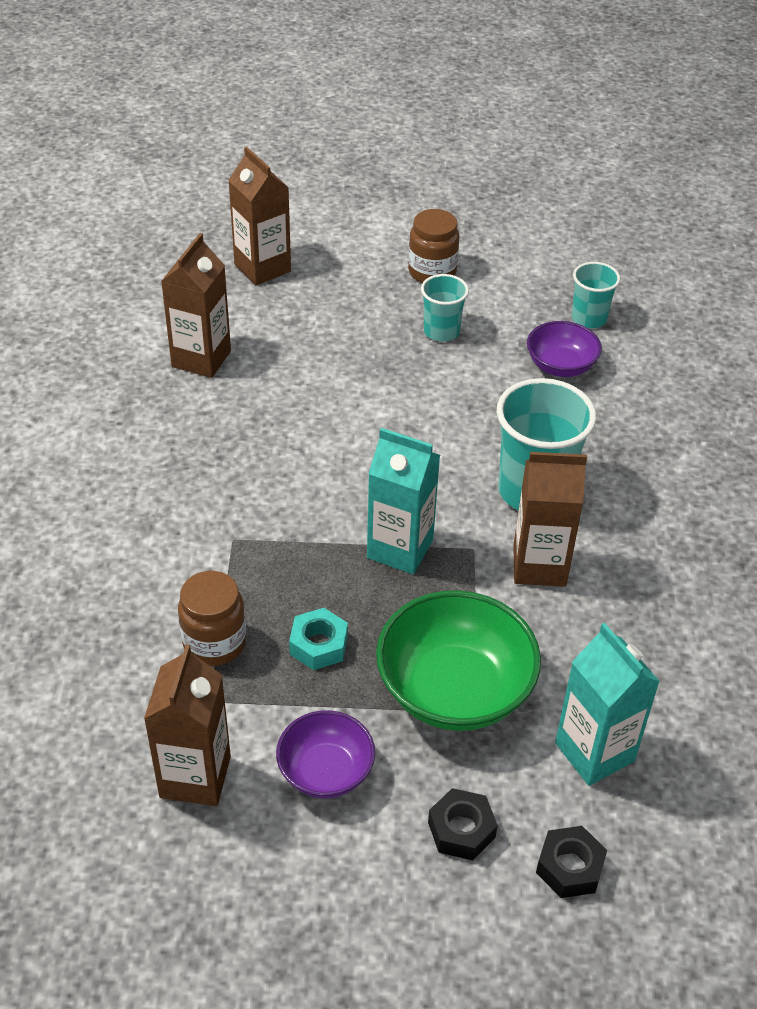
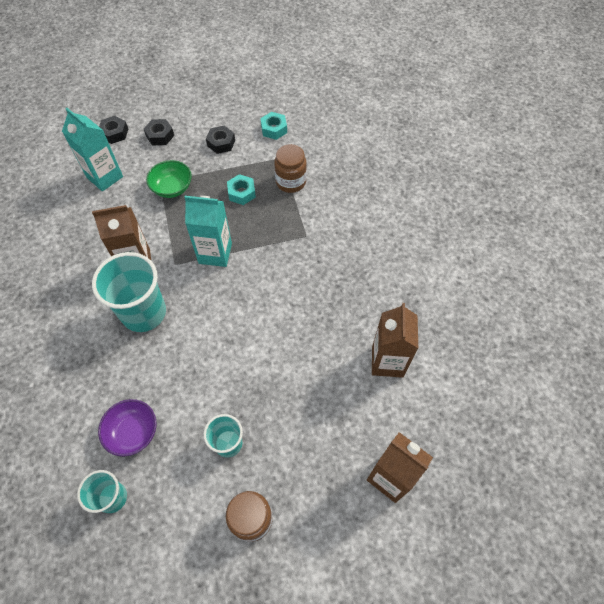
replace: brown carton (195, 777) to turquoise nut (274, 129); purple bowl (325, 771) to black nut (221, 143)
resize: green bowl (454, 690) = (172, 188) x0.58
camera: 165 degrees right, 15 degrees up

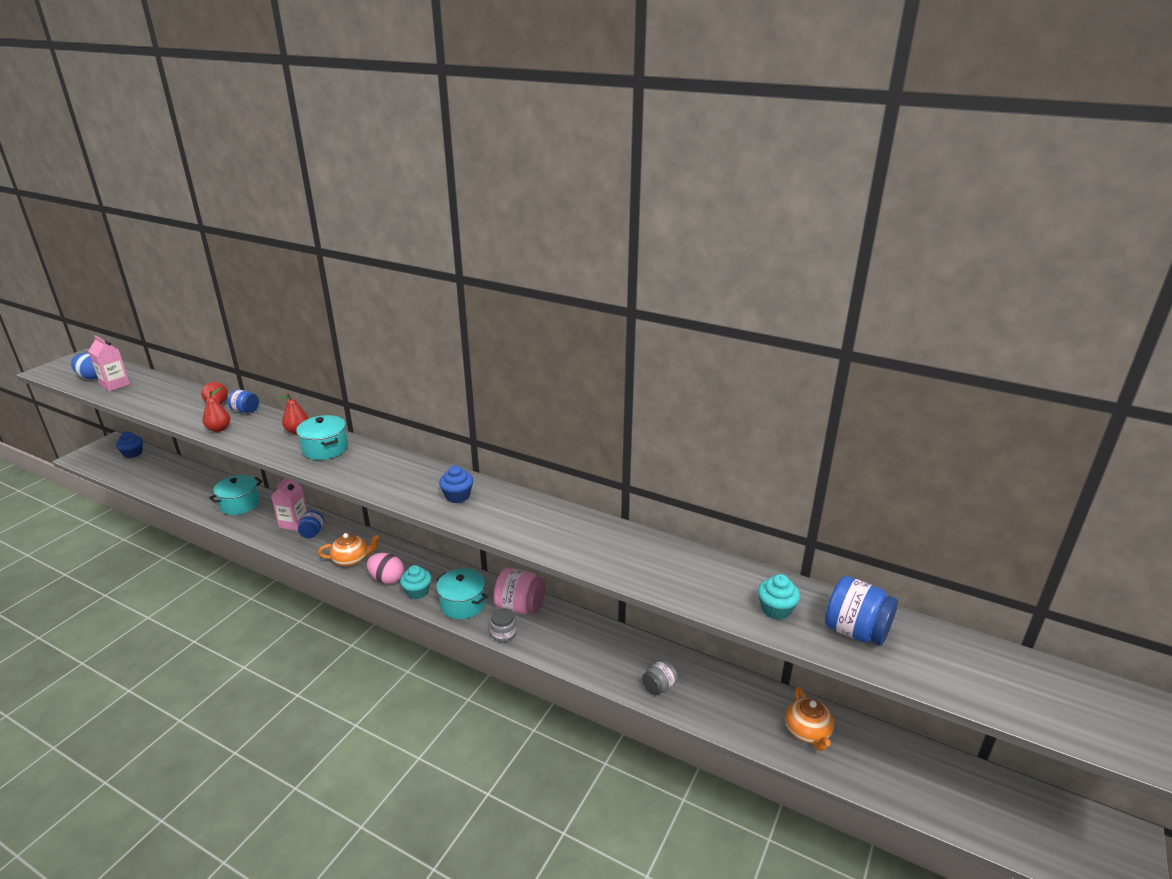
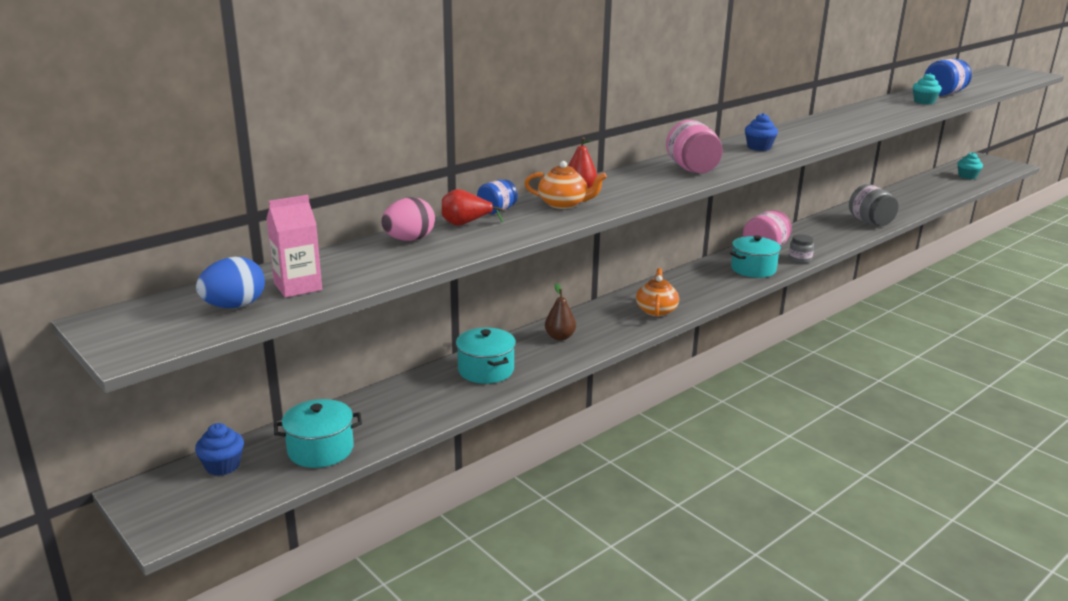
delete: red pear (219, 429); blue jar (312, 532)
insert: pink jar (692, 169)
move: turquoise pot (325, 449) to (320, 449); pink egg (387, 579) to (409, 240); turquoise cupcake (417, 592) to (967, 176); orange teapot (807, 732) to (563, 204)
replace: pink carton (294, 523) to brown pear (560, 337)
resize: grey jar (659, 687) = (870, 222) x1.70
camera: 70 degrees left, 5 degrees down

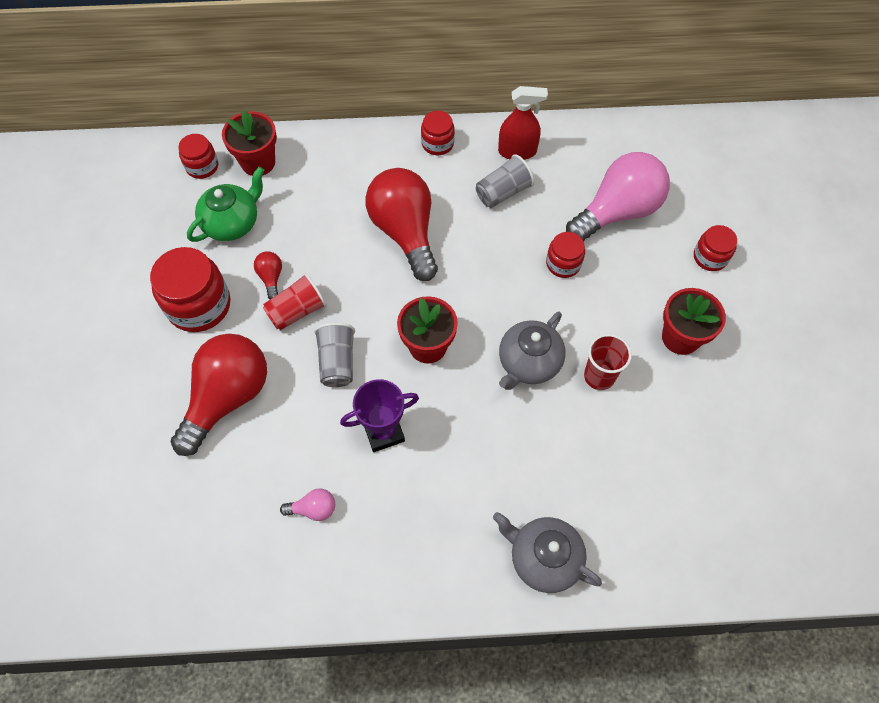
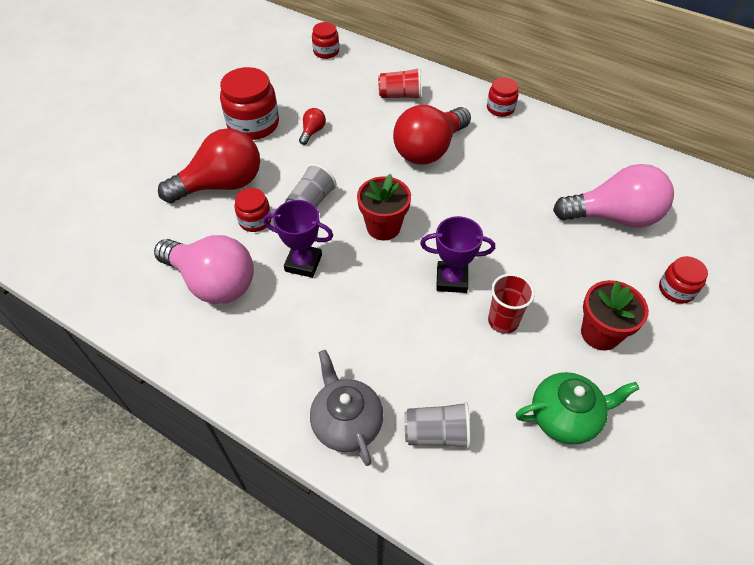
delete: red flower pot (258, 162); red spray bottle (517, 151)
move: green teapot (232, 223) to (565, 417); red cup (297, 311) to (400, 95); grey cup (503, 192) to (436, 433); red jar (563, 264) to (255, 220)
replace: grey teapot (528, 363) to purple trophy (451, 280)
rotate: red light bulb (405, 232) = (429, 149) 150 degrees counterclockwise
resize: pink light bulb (313, 509) = (213, 282) x2.39
camera: 35 degrees right, 10 degrees down

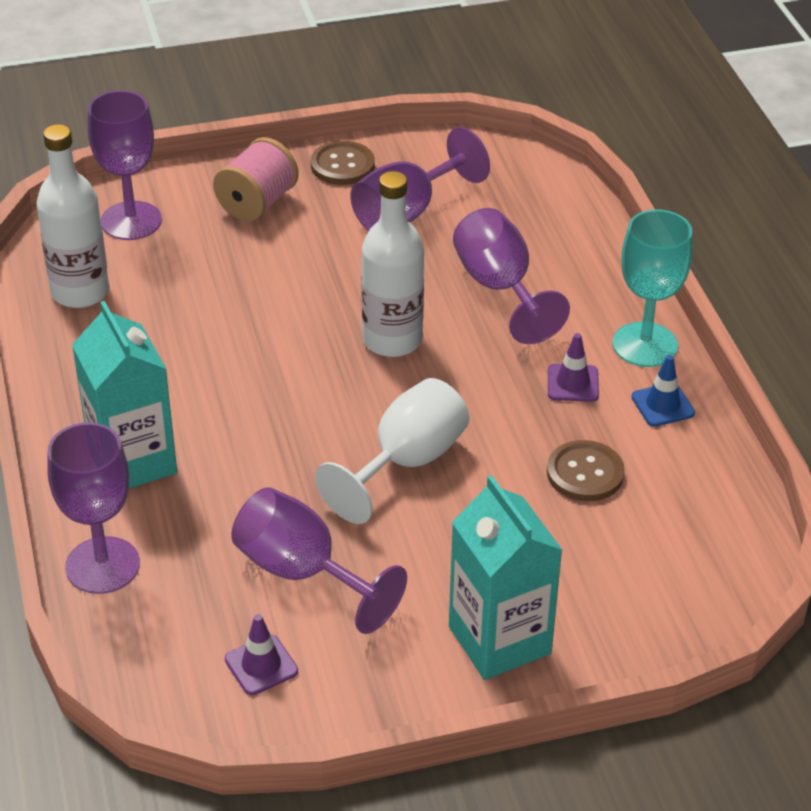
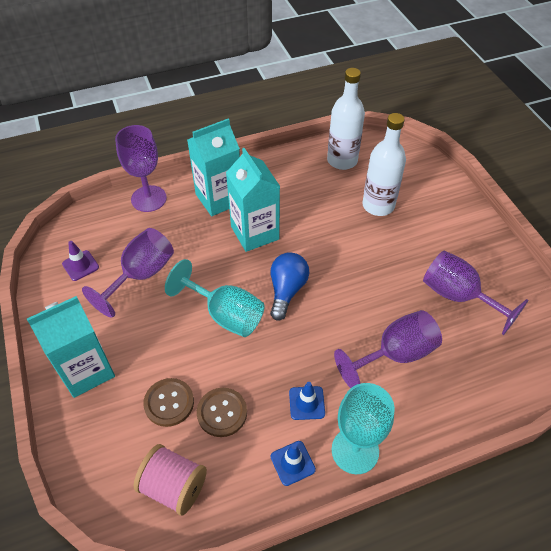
delete: purple goblet (131, 221)
insert: turquoise carton (255, 233); blue light bulb (287, 290)
move: pink spool (257, 203) to (174, 486); brown button (342, 165) to (169, 403); white bottle (392, 340) to (378, 205)
recolor: white goblet (406, 462) to turquoise goblet (225, 314); purple traffic cone (573, 383) to blue traffic cone (306, 403)
camera: 85 degrees right, 10 degrees up

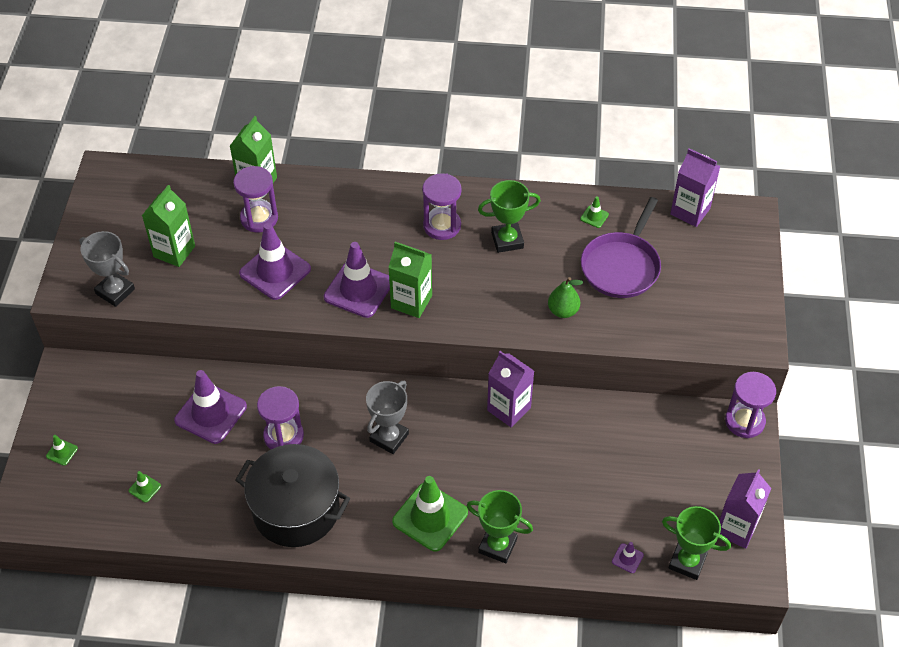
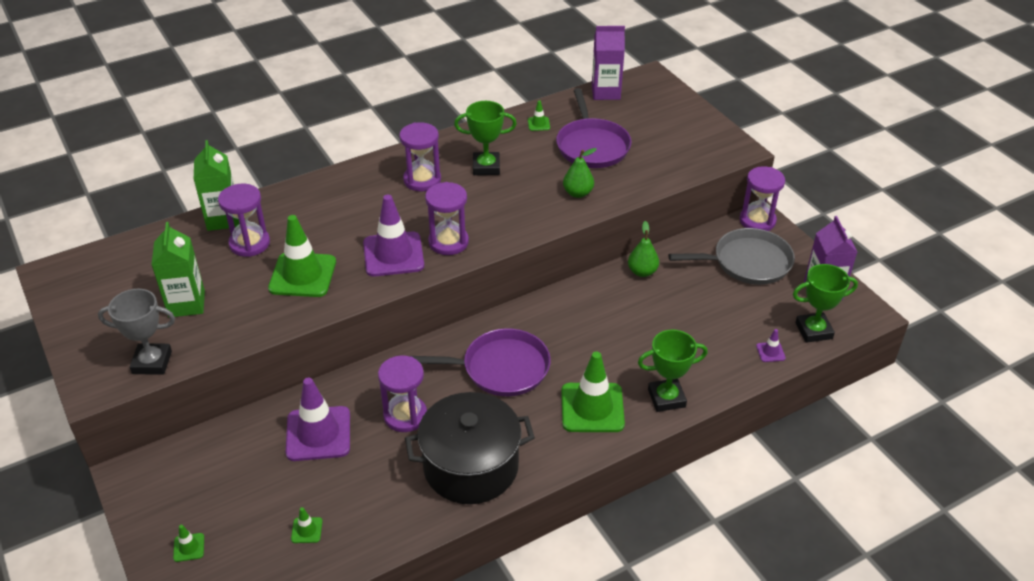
delete: purple carton (509, 409)
insert: green pear (642, 272); grey pan (747, 262)
replace: grey trophy (389, 437) to purple pan (501, 368); green carton (411, 302) to purple hourglass (448, 242)
recolor: purple traffic cone (275, 271) to green traffic cone (302, 275)
rotate: green trophy (507, 240) = (486, 167) 45 degrees clockwise
camera: 35 degrees left, 10 degrees down

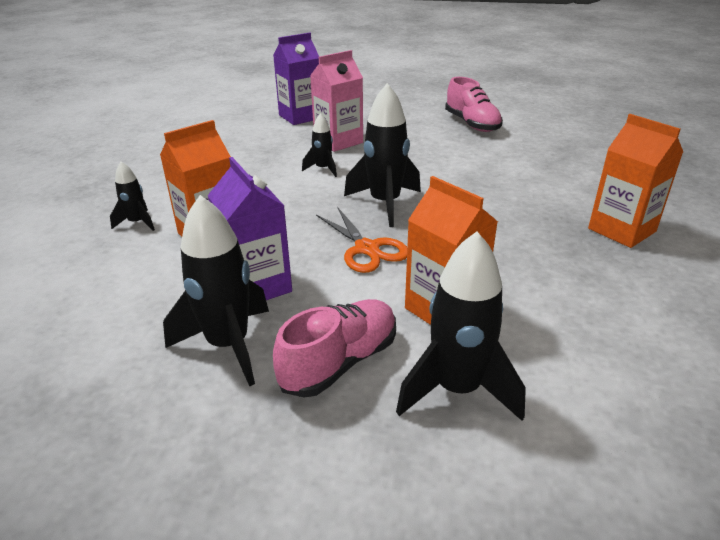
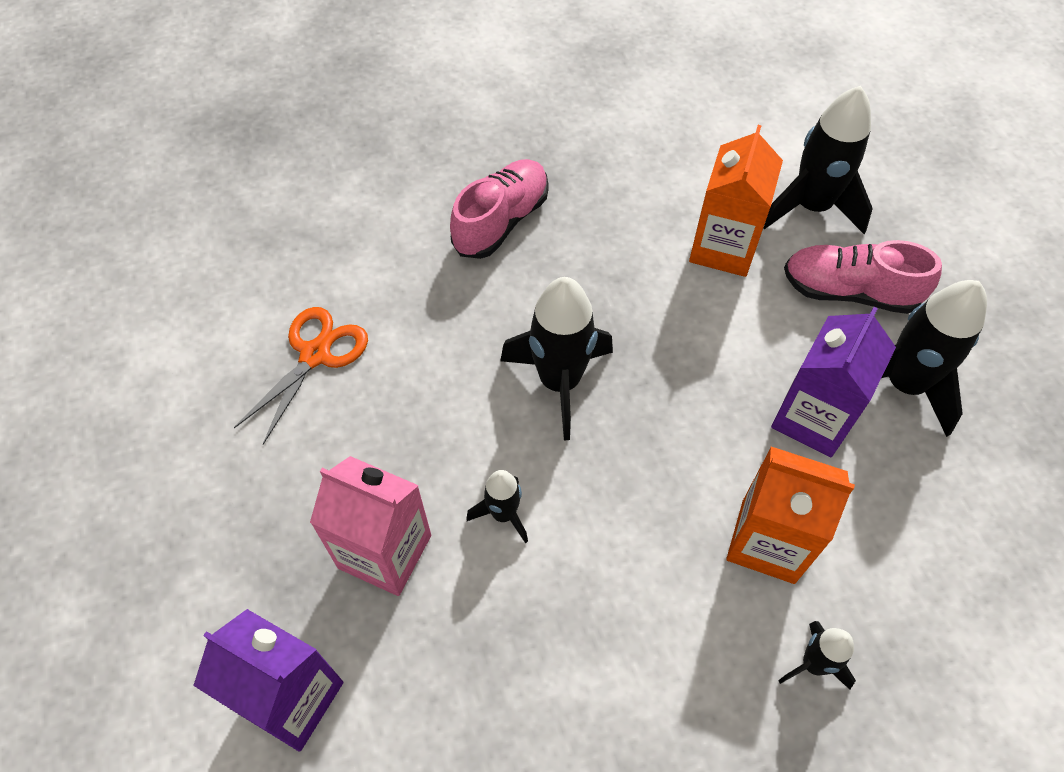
delete: orange carton (621, 230)
move: orange scissors (367, 249) to (315, 354); pink shoe (472, 124) to (501, 221)
camera: 120 degrees left, 25 degrees up

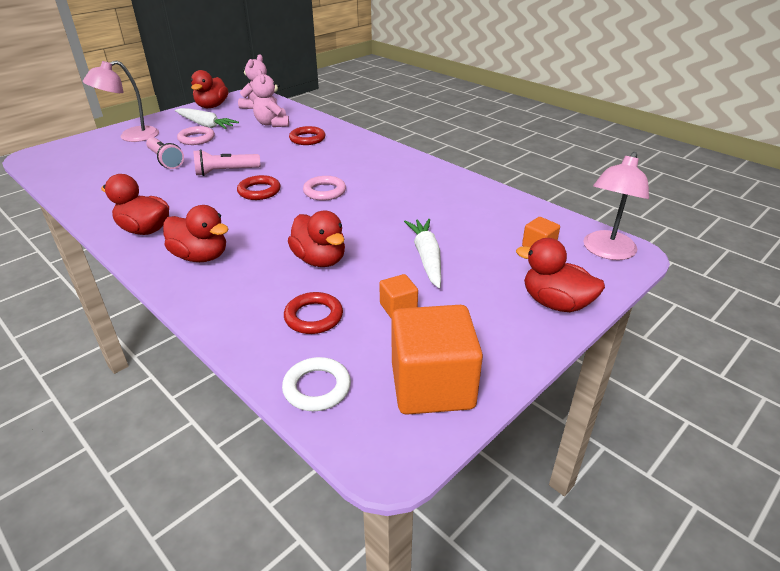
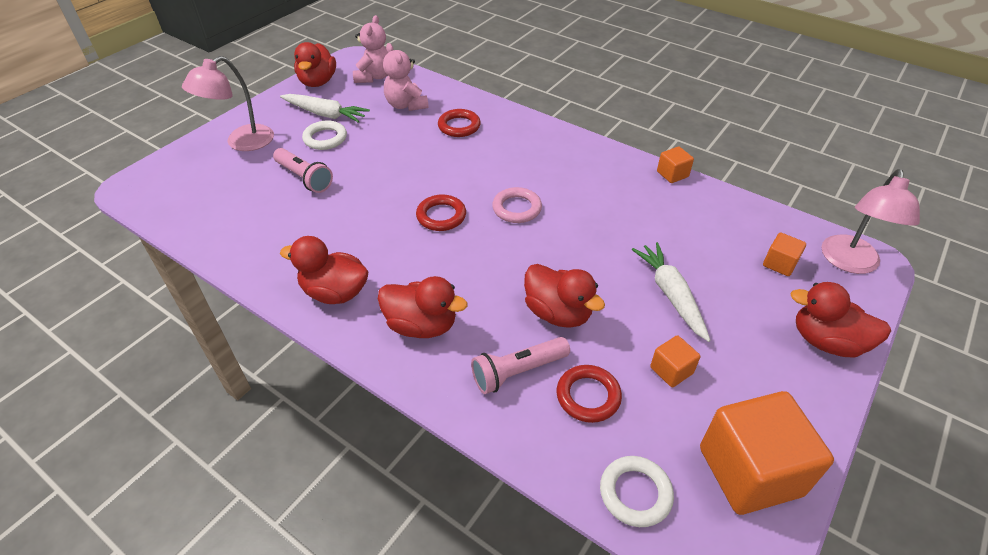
insert: orange cube (672, 174)
move: pink flashlight (225, 172) to (517, 372)
recolor: pink ring (196, 139) to white ring (325, 138)
camera: 10 degrees left, 10 degrees up

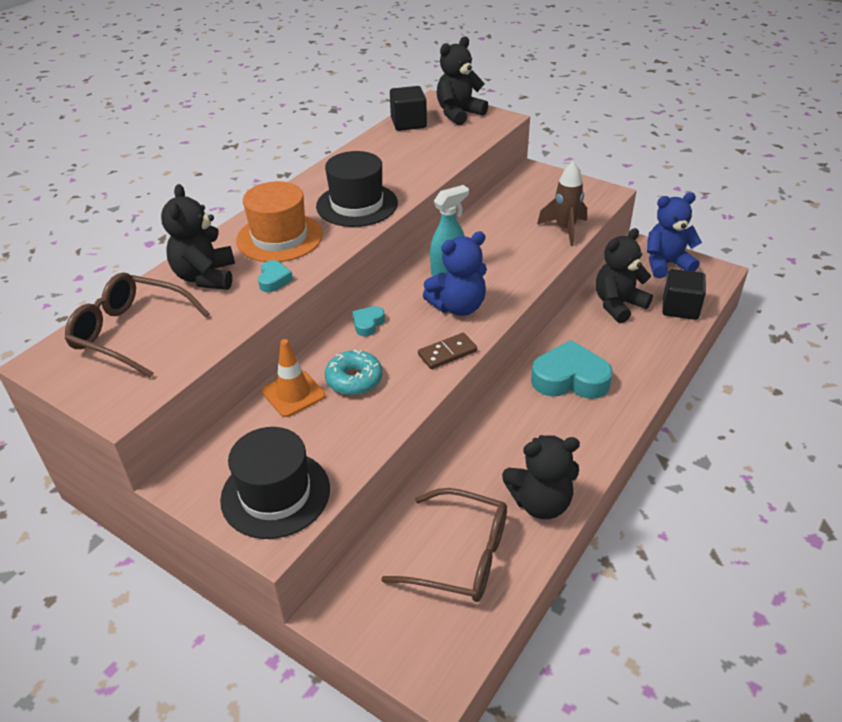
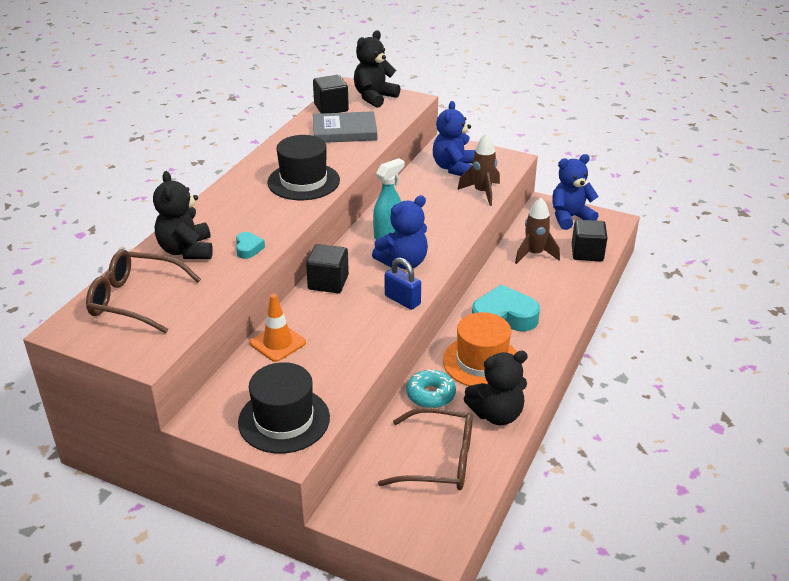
insert: grey book (344, 131); blue teddy bear (454, 168)
move: orange hat (279, 237) to (481, 362); turquoise donut (354, 379) to (430, 395)
replace: turquoise heart (368, 324) to black cube (328, 282); brown domino (447, 353) to blue padlock (402, 300); black teddy bear (618, 305) to brown rocket (534, 254)
camera: 10 degrees left, 5 degrees down

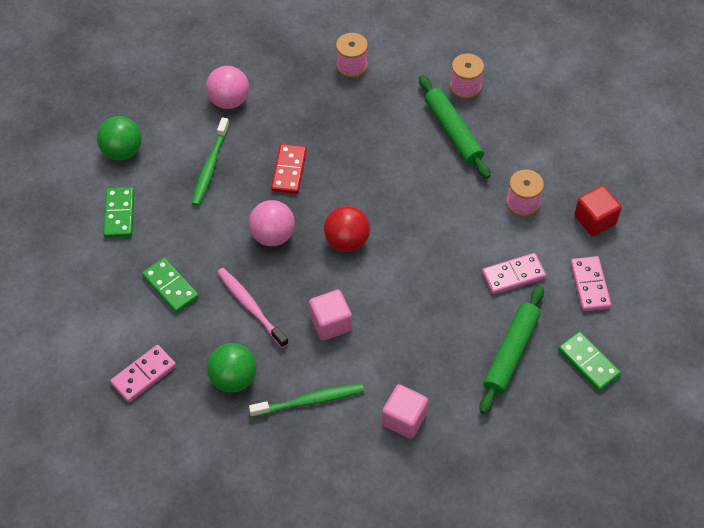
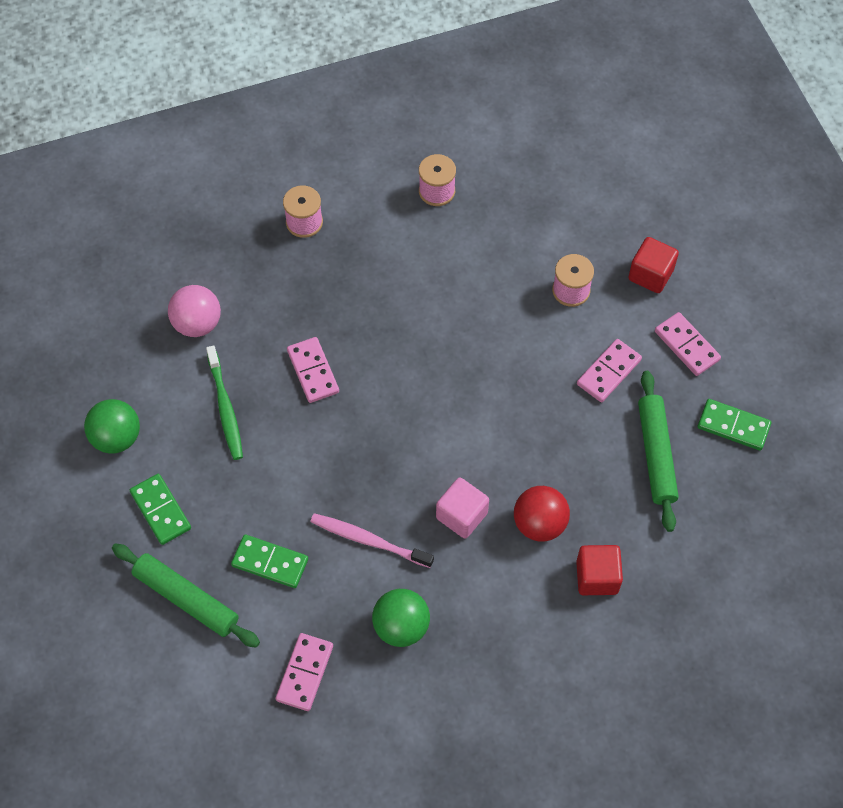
delete: pink ball (273, 235); green toothbrush (310, 401)
move: red ball (347, 241) to (539, 524); green rolling pin (453, 131) to (186, 599)
recolor: red domino (289, 170) to pink domino (313, 371); pink cube (404, 419) to red cube (597, 577)
camera: 30 degrees left, 5 degrees up

